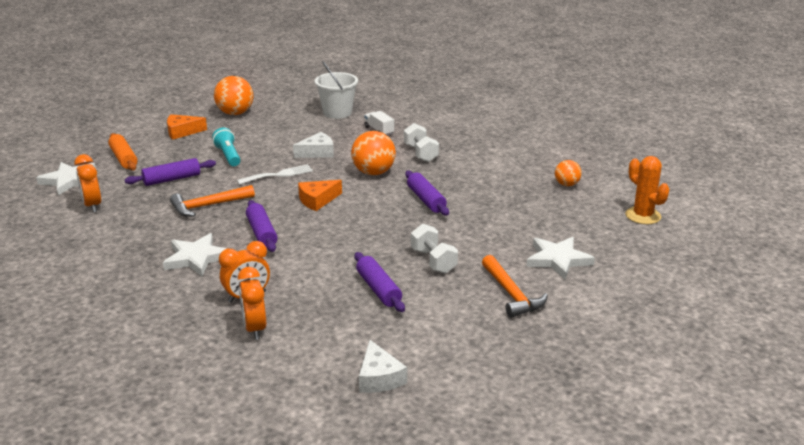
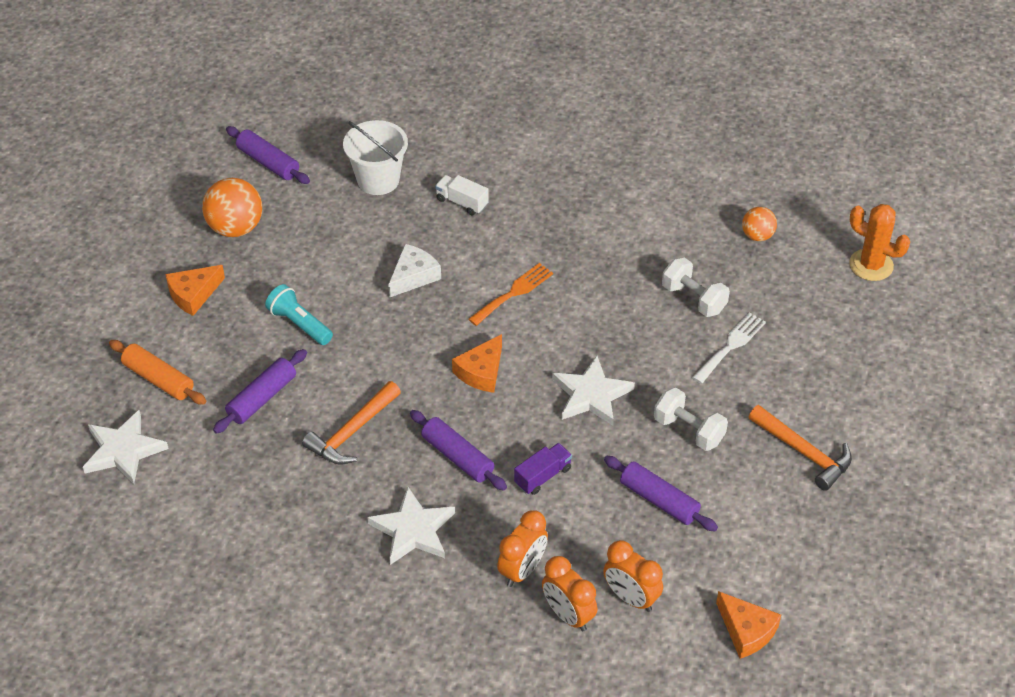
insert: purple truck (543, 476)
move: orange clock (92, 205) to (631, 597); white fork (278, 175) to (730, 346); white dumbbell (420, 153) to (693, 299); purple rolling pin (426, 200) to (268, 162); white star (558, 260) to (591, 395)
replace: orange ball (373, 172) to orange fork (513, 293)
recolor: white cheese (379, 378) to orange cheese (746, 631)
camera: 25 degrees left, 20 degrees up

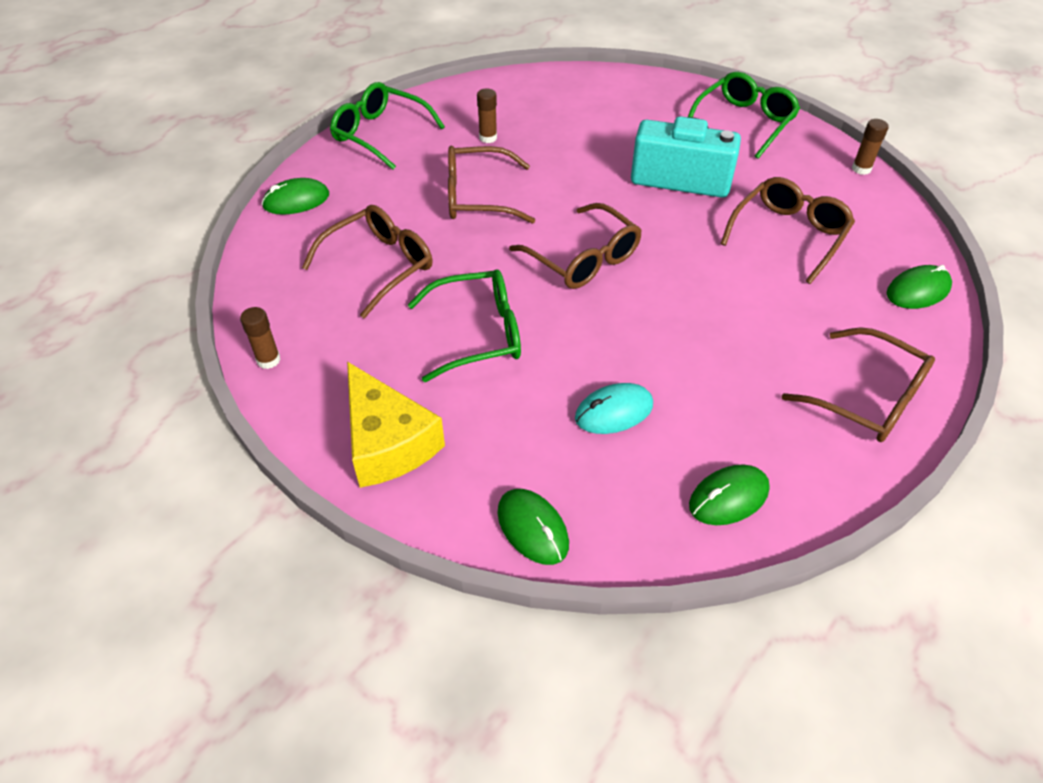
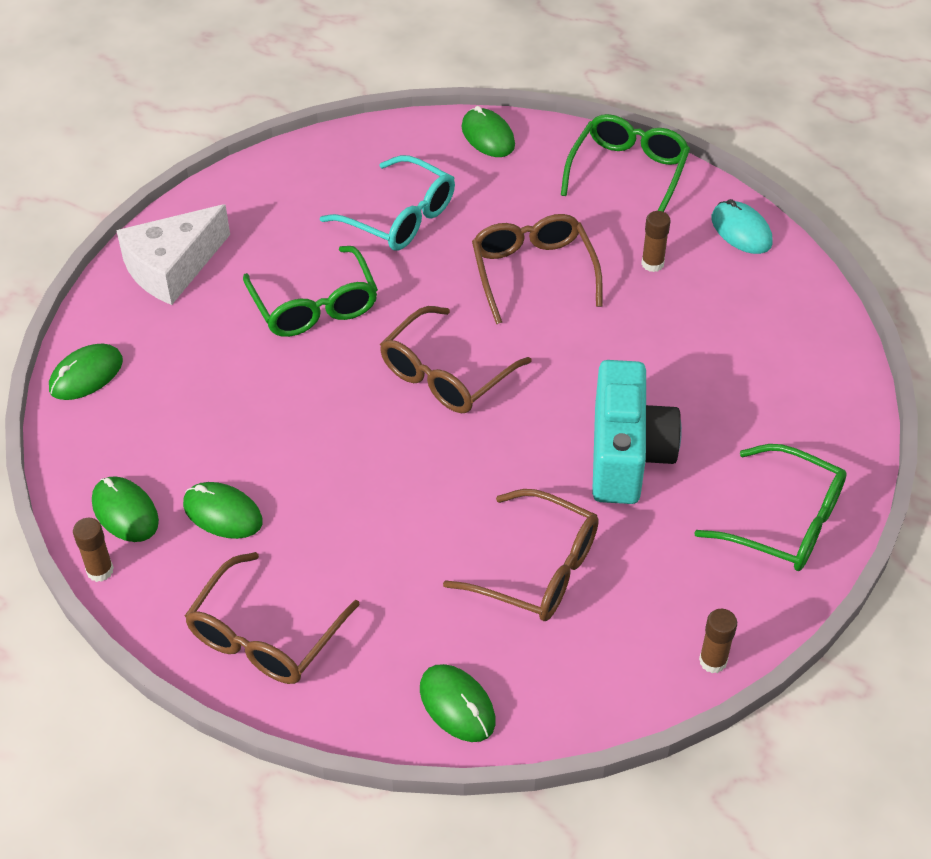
insert: green mouse (222, 513)
move: brown glue stick (268, 360) to (100, 570); turquoise mouse (614, 411) to (741, 231)
recolor: brown glasses (379, 266) to turquoise glasses (399, 217); yellow cheese (387, 442) to white cheese (172, 267)
camera: 80 degrees right, 0 degrees up

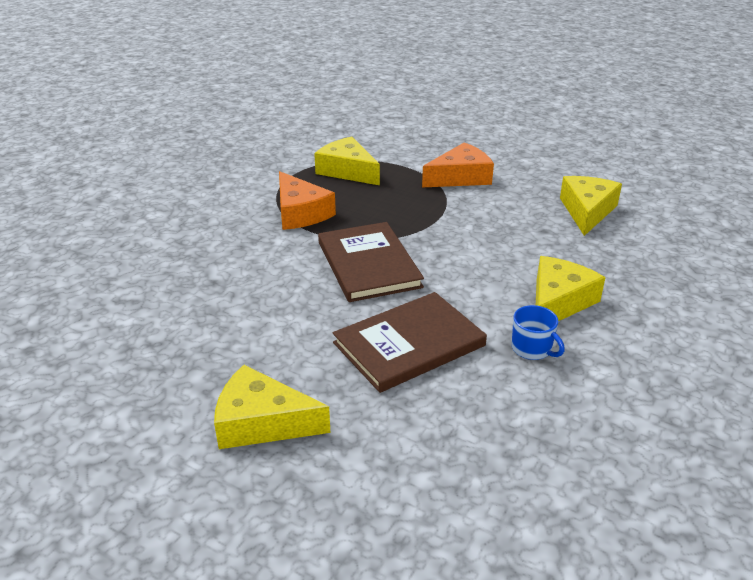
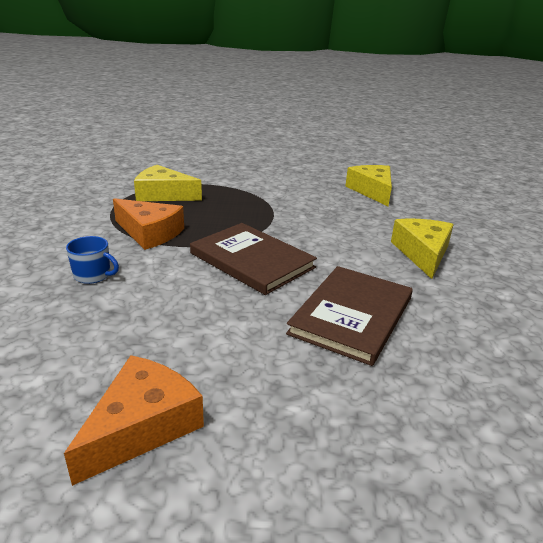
delete: yellow cheese (262, 422)
move: orange cheese (460, 177) to (142, 426); blue mug (532, 349) to (93, 275)
camera: 30 degrees left, 5 degrees down

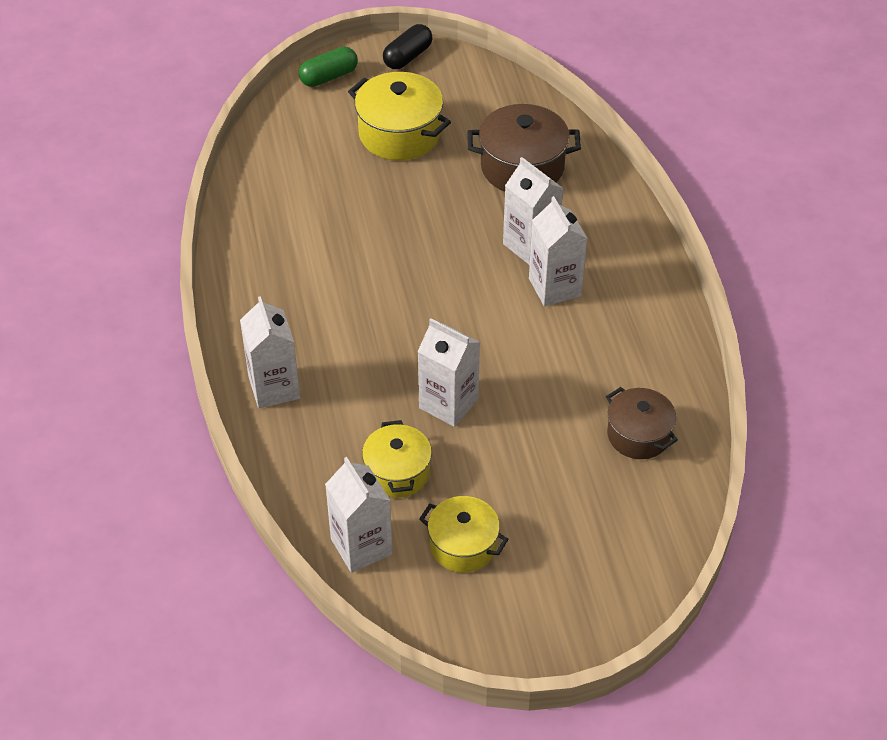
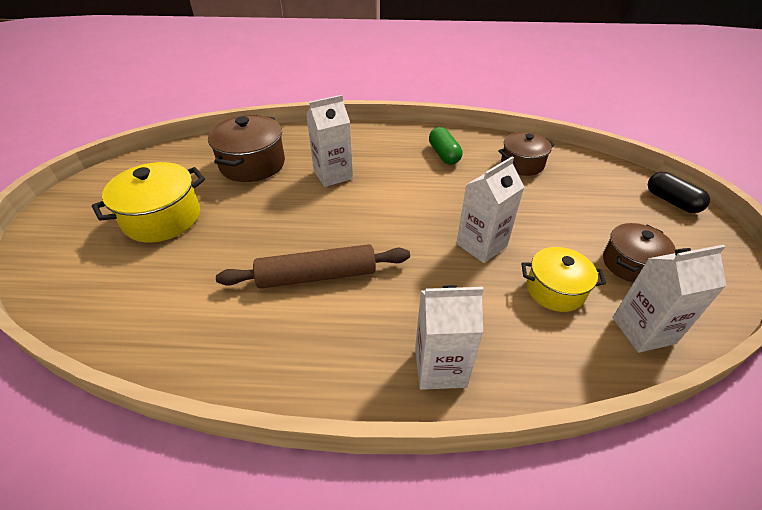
delete: white carton (555, 287)
insert: brown rolling pin (317, 276)
move: green capsule (329, 77) to (444, 154); black capsule (408, 57) to (671, 201)
recolor: yellow pot (463, 545) to brown pot (630, 264)
camera: 75 degrees left, 5 degrees down

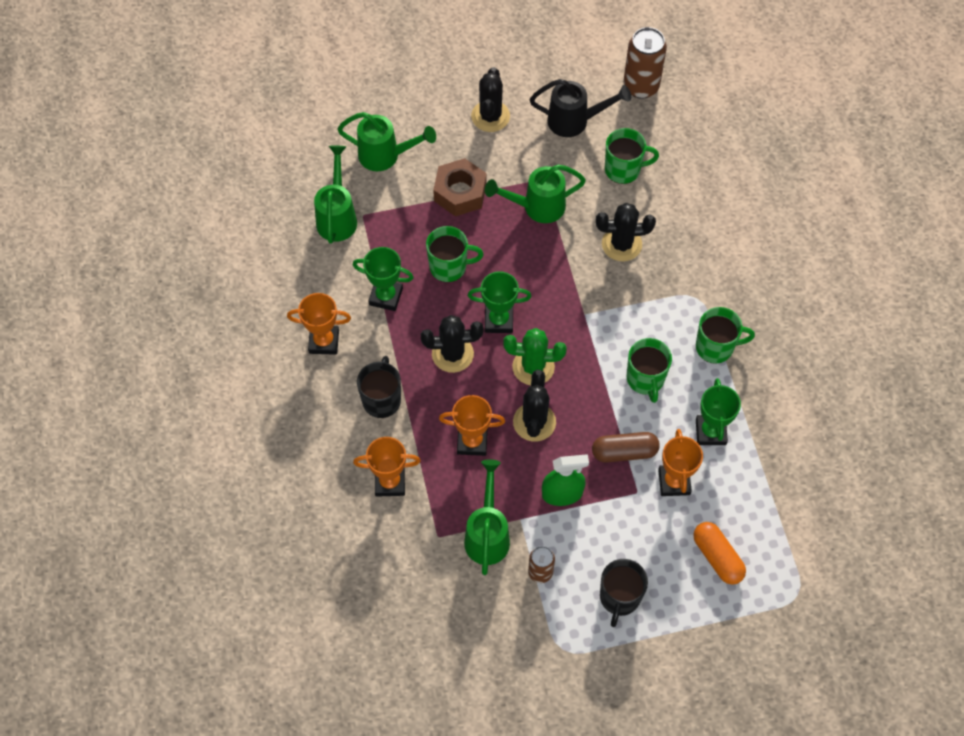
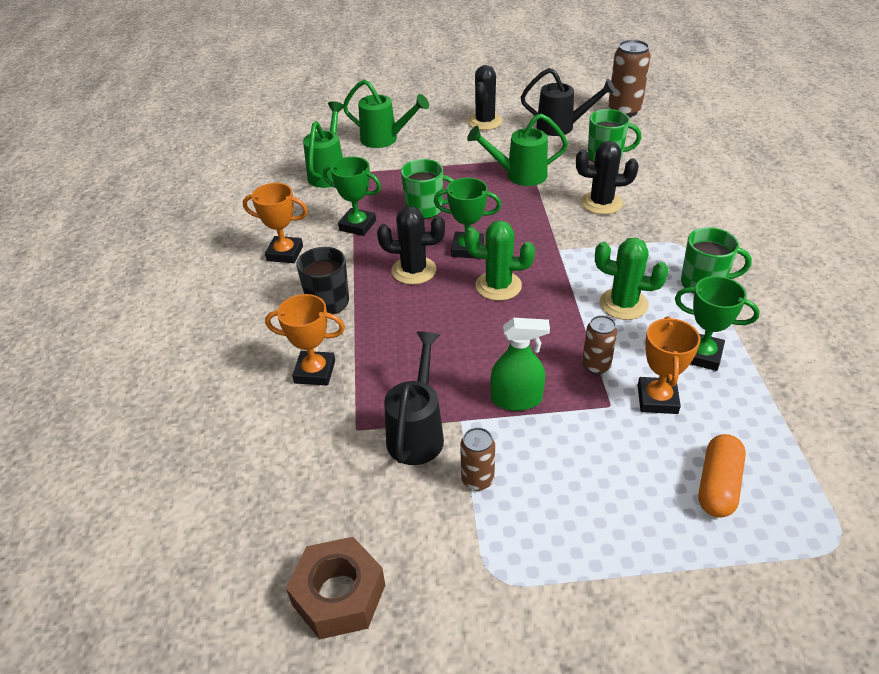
delete: orange trophy (472, 442); black cactus (534, 422); black mug (619, 598)
move: brown nut (460, 193) to (339, 595)
replace: brown capsule (624, 452) to brown can (596, 366); green mug (645, 379) to green cactus (623, 304)
recolor: green watering can (487, 534) to black watering can (417, 432)
rotate: orange capsule (717, 557) = (718, 485) 45 degrees clockwise; green trophy (710, 432) = (702, 355) 75 degrees counterclockwise
camera: 10 degrees right, 20 degrees down

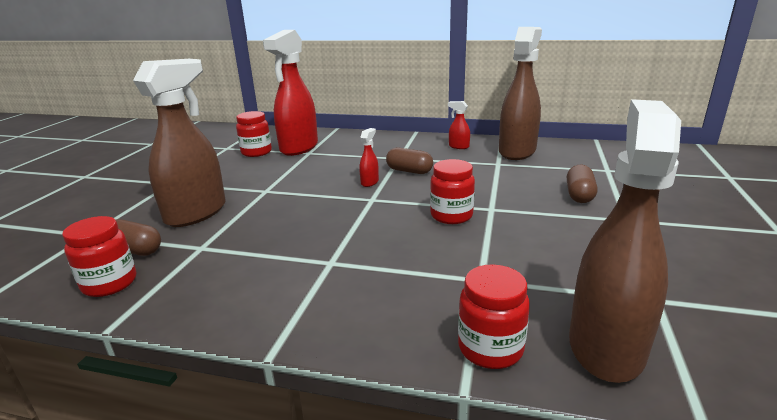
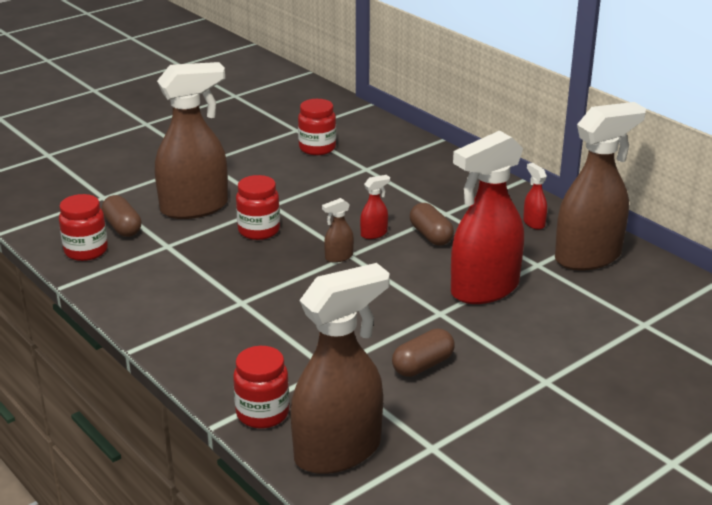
insert: brown spray bottle (338, 257)
move: red spray bottle (299, 148) to (484, 289); red jar (451, 216) to (259, 230); brown capsule (579, 195) to (423, 365)
camera: 35 degrees right, 5 degrees up

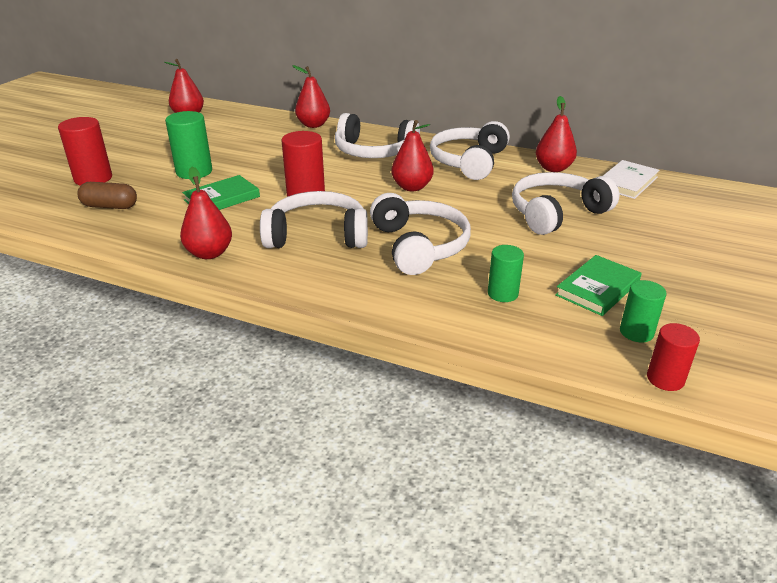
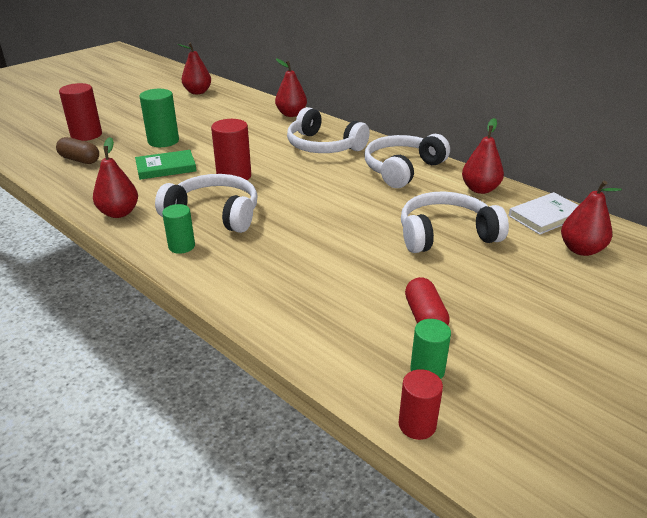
delete: white headphones (419, 246)
move: red pear (412, 187) to (581, 249); green cylinder (502, 293) to (181, 246)
replace: green book (598, 288) to red capsule (425, 317)
camera: 20 degrees right, 0 degrees up

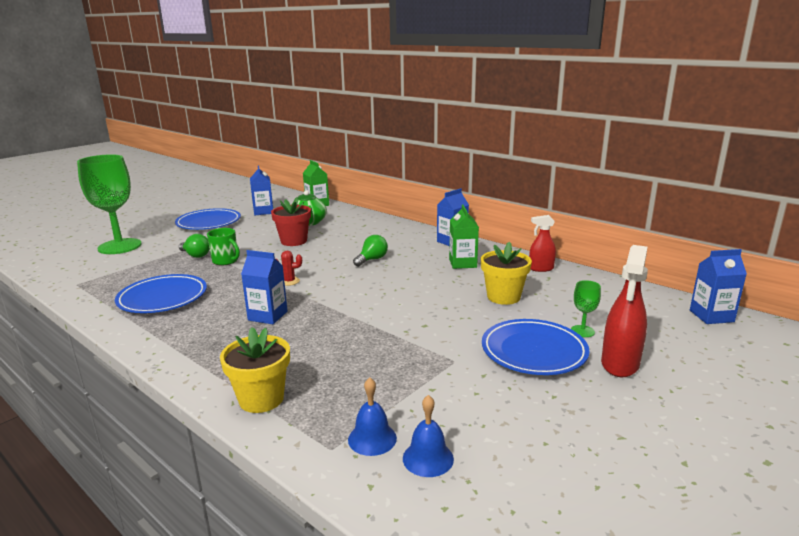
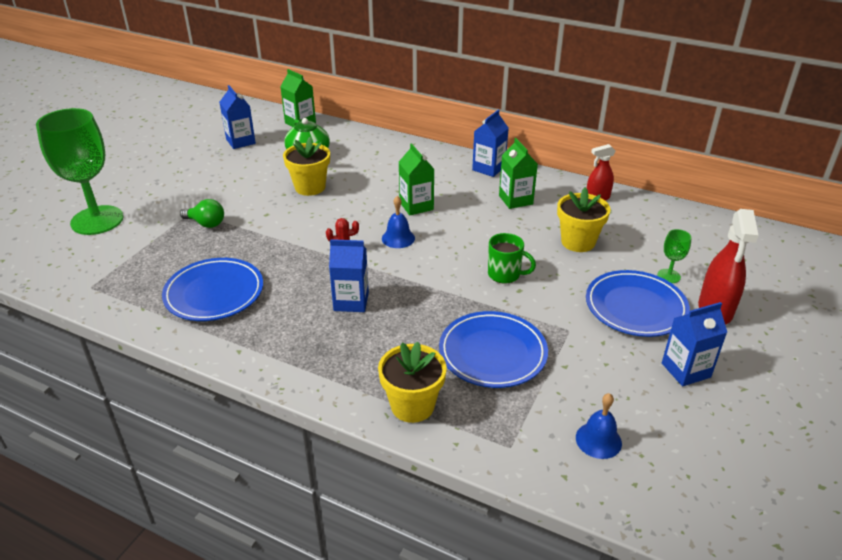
move: blue plate (209, 223) to (492, 353); green mug (226, 261) to (505, 275); blue bell (372, 438) to (398, 238); blue carton (711, 316) to (686, 370)
replace: green light bulb (372, 260) to green carton (416, 206)
recolor: red flower pot (294, 241) to yellow flower pot (310, 187)
camera: 15 degrees left, 15 degrees up

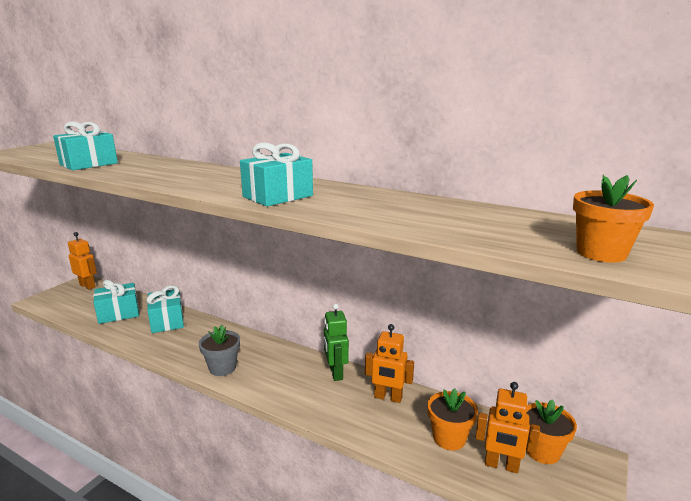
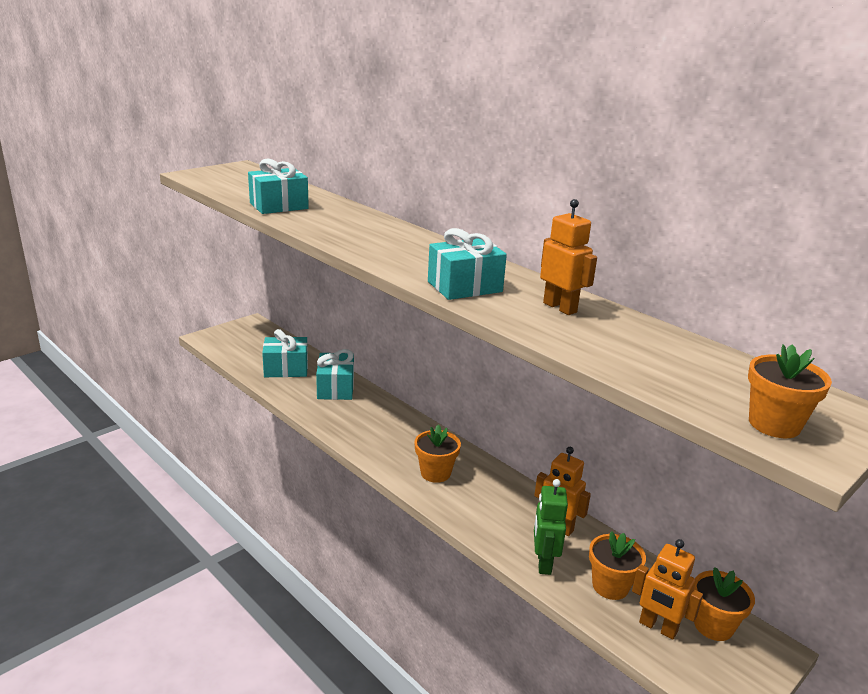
delete: grey flower pot (222, 368)
insert: orange flower pot (435, 473)
move: orange robot (87, 286) to (560, 307); green robot (335, 373) to (543, 563)
camera: 15 degrees right, 5 degrees up

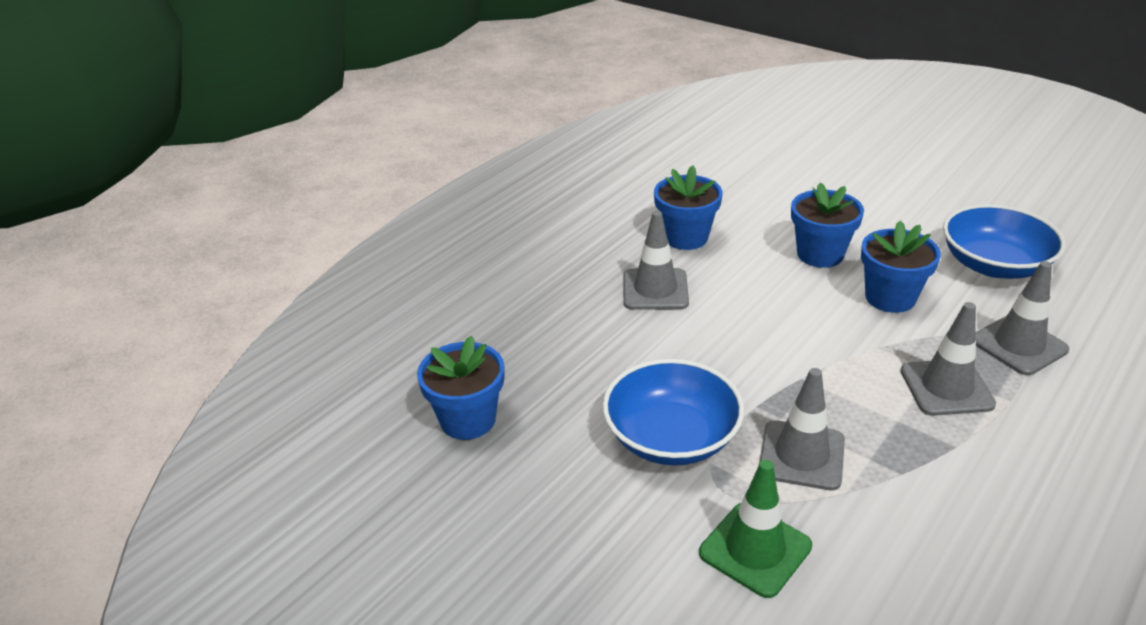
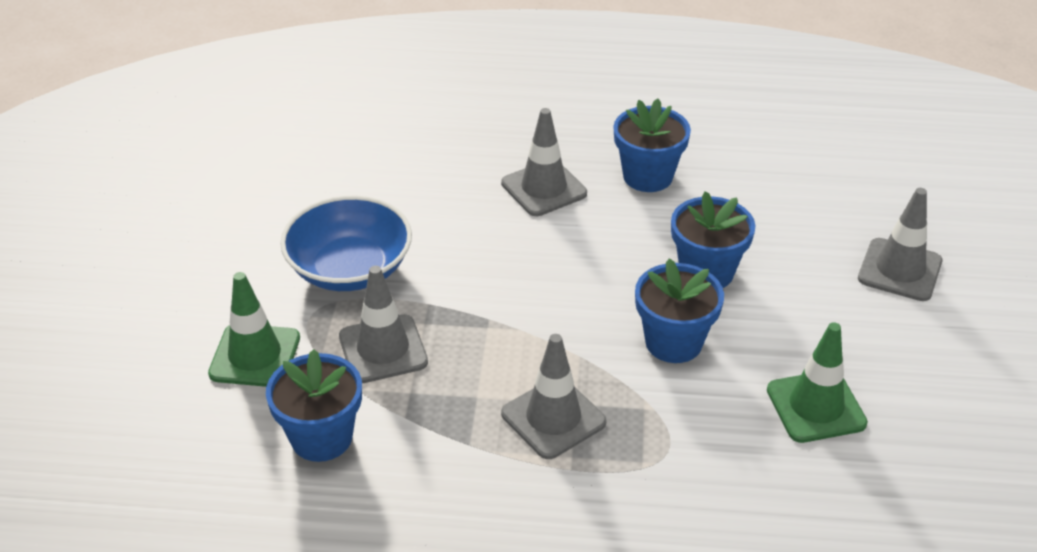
move: blue flower pot (468, 419) to (321, 437); grey traffic cone (1019, 345) to (899, 270)
replace: blue bowl (994, 265) to green traffic cone (816, 407)
camera: 55 degrees right, 5 degrees up

